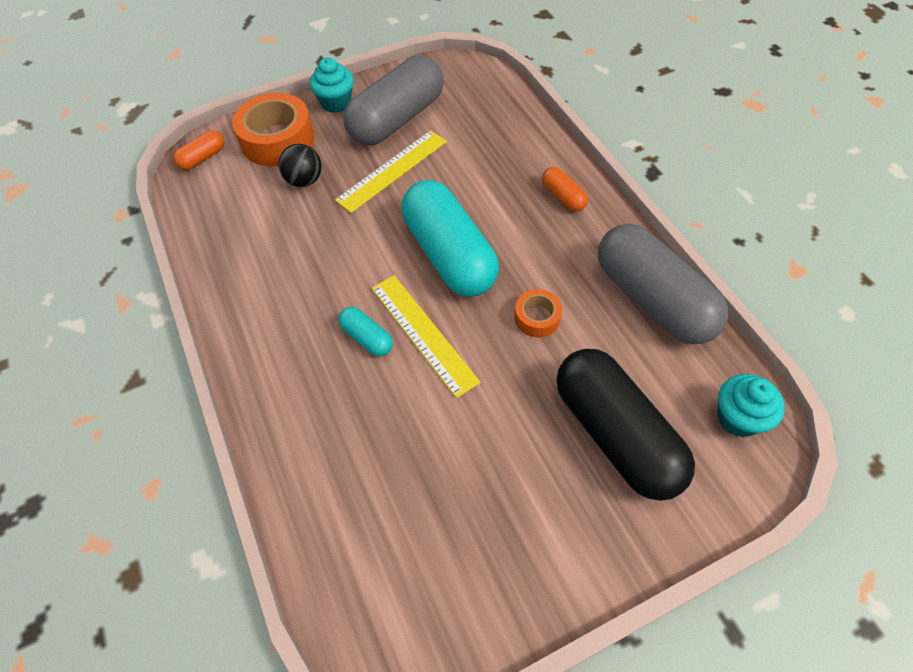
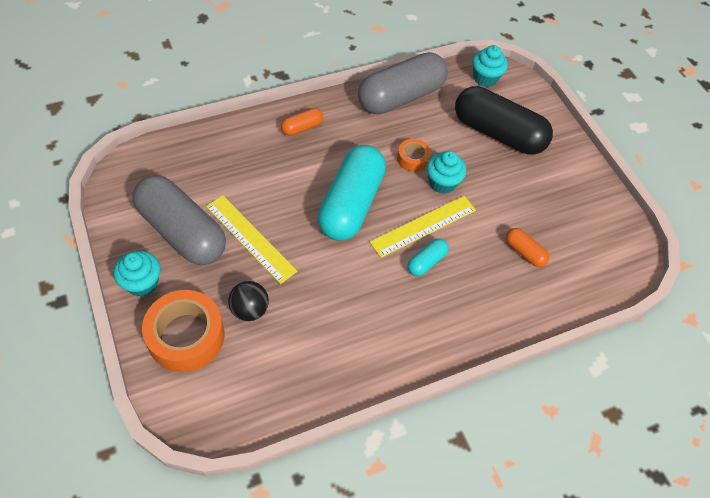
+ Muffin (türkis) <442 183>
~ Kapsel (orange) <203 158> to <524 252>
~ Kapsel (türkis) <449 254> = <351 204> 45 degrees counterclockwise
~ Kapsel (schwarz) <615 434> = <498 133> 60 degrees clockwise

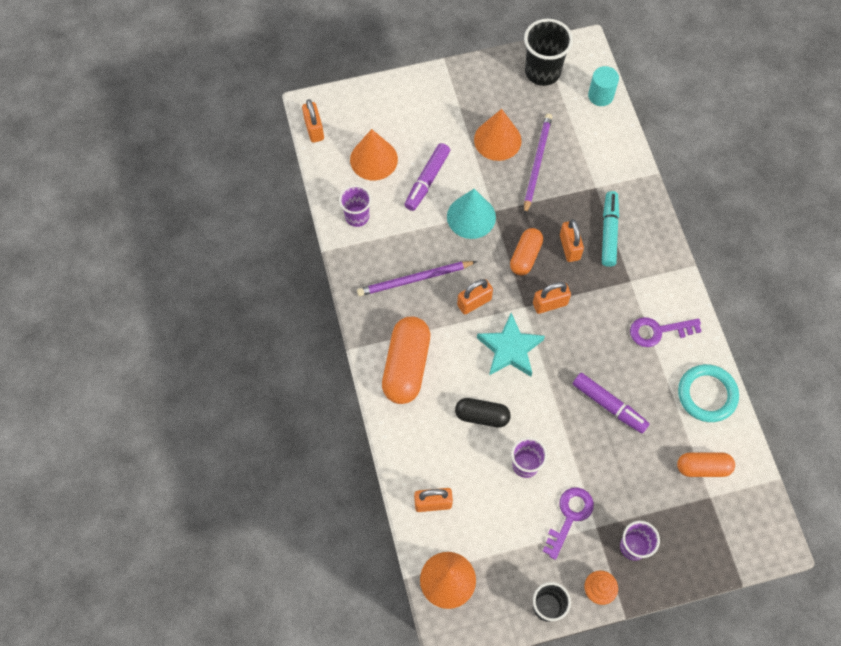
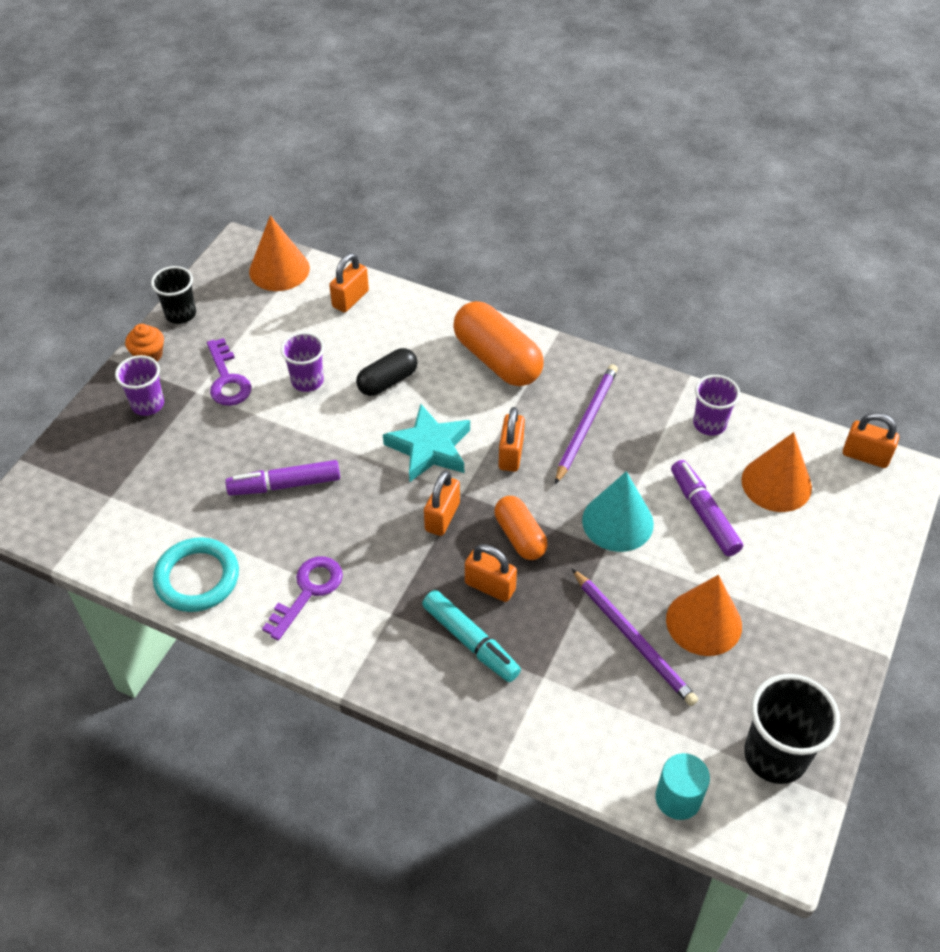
- Kapsel (orange) <703 467>

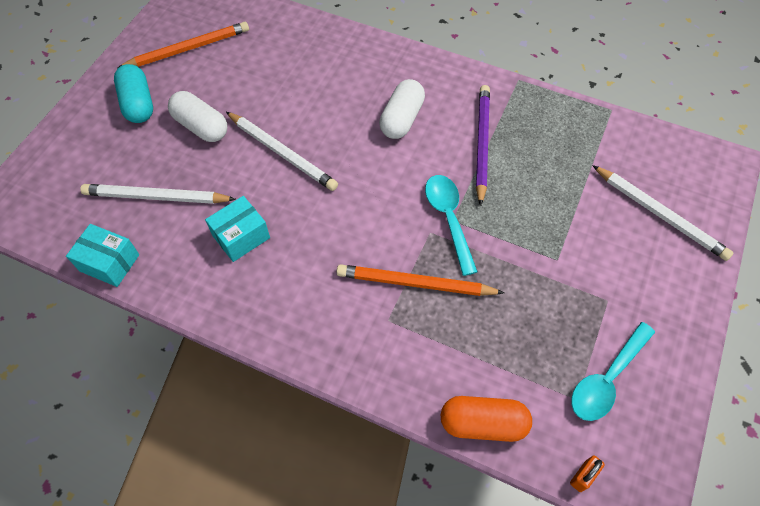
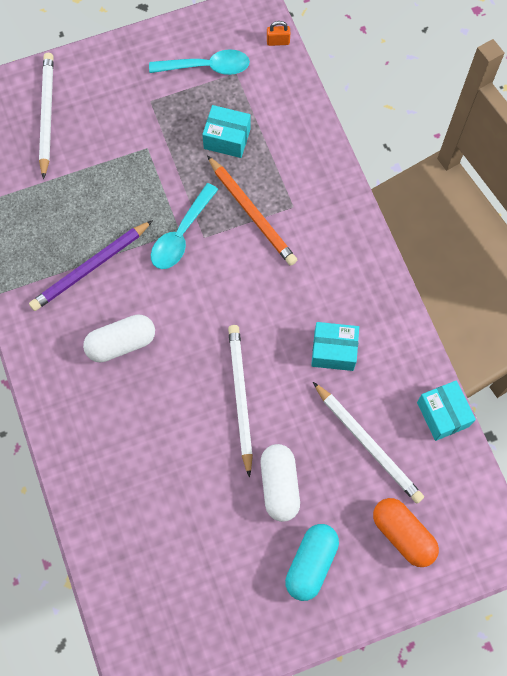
- Bleistift (orange) <188 49>
+ Schachtel (türkis) <227 139>
~ Kapsel (orange) <483 423> to <403 534>

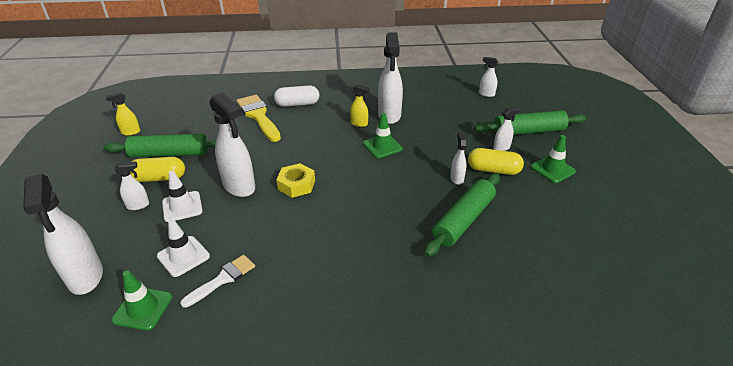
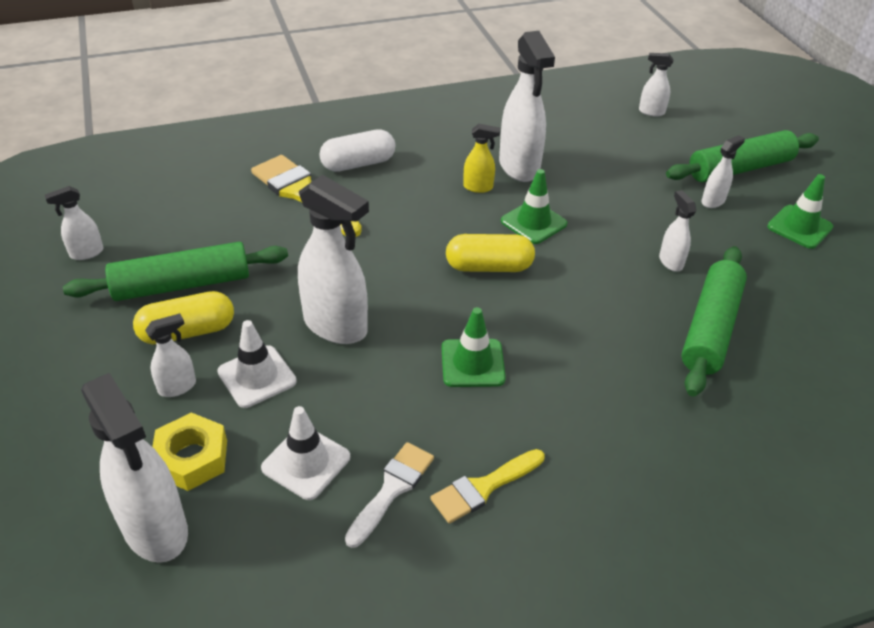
+ Pinsel (gelb) <483 488>
~ Leitkegel (grün) <143 308> to <472 363>
~ Sechskantmutter (gelb) <296 185> to <191 458>
~ Kapsel (gelb) <493 170> to <488 267>
~ Sprühflasche (gelb) <130 132> to Sprühflasche (weiß) <86 253>

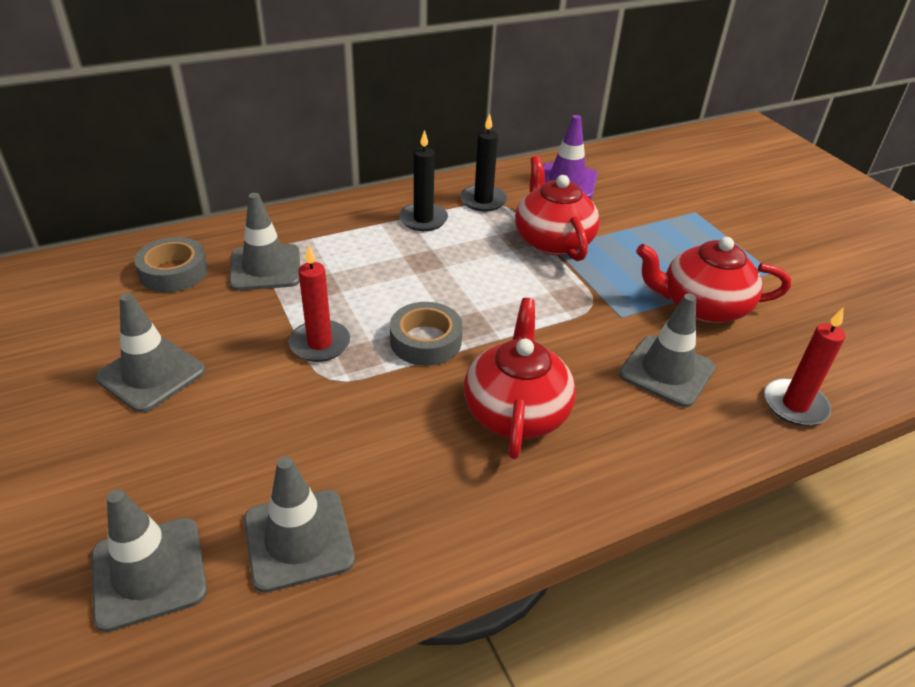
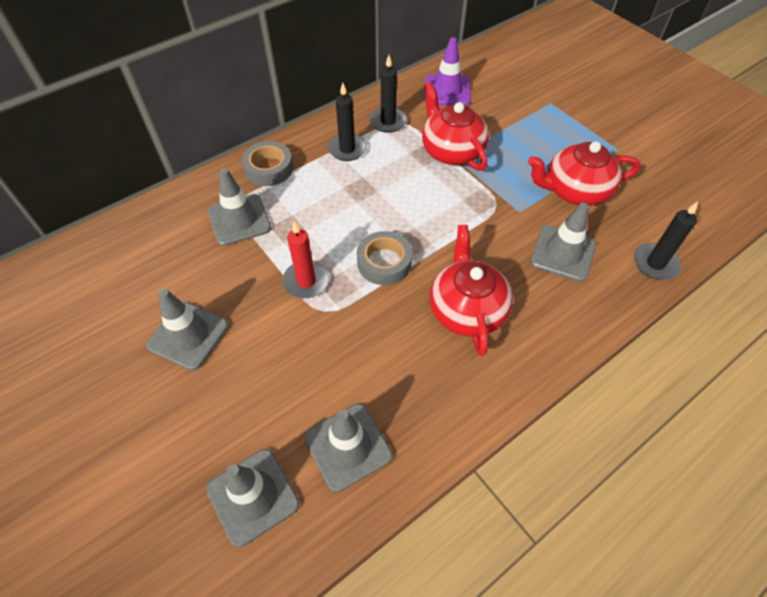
~ Klebeband (grau) <174 272> to <269 168>
~ Kerze (rot) <795 405> to Kerze (schwarz) <655 263>

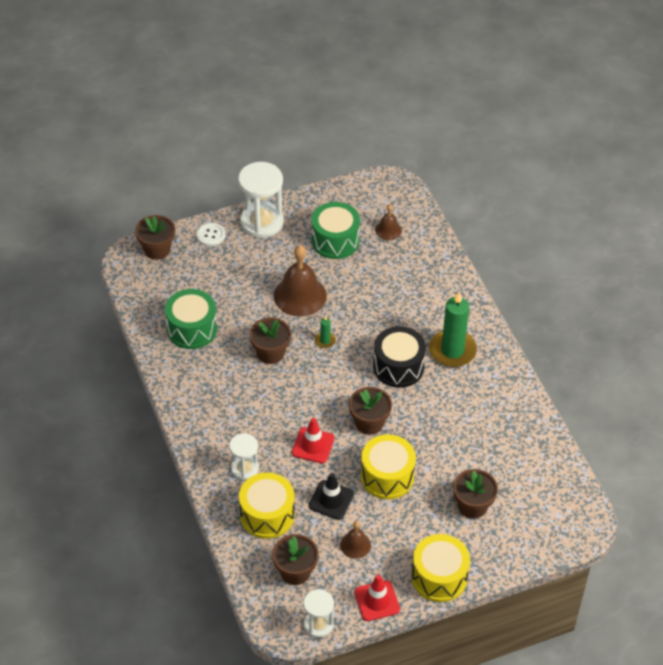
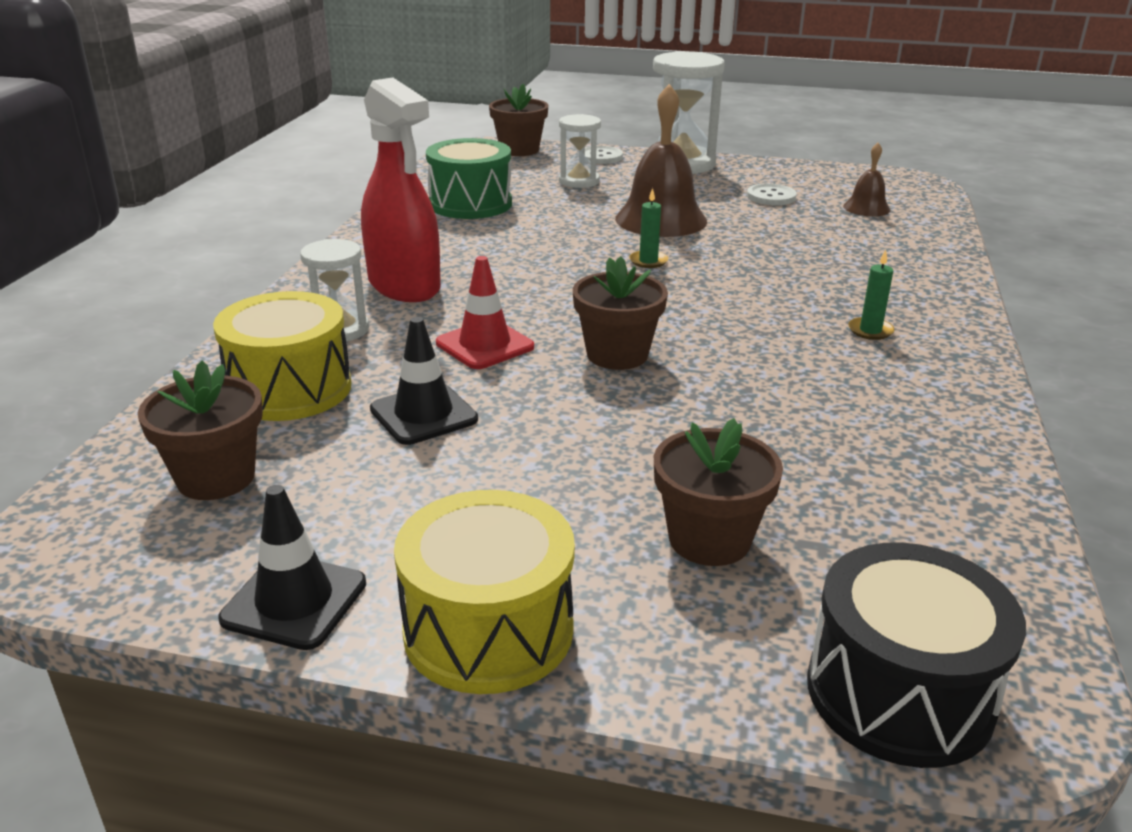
- Blumentopf (braun) <270 353>
- Glocke (braun) <355 545>
- Trommel (gelb) <387 476>
+ Sprühflasche (rot) <404 286>
~ Sanduhr (weiß) <318 624> to <579 181>
~ Trommel (schwarz) <398 367> to <899 693>
~ Trommel (grün) <335 240> to Knopf (weiß) <771 197>
~ Leitkegel (rot) <377 601> to Leitkegel (schwarz) <294 601>
~ Kerze (grün) <452 350> = <870 331> x0.44

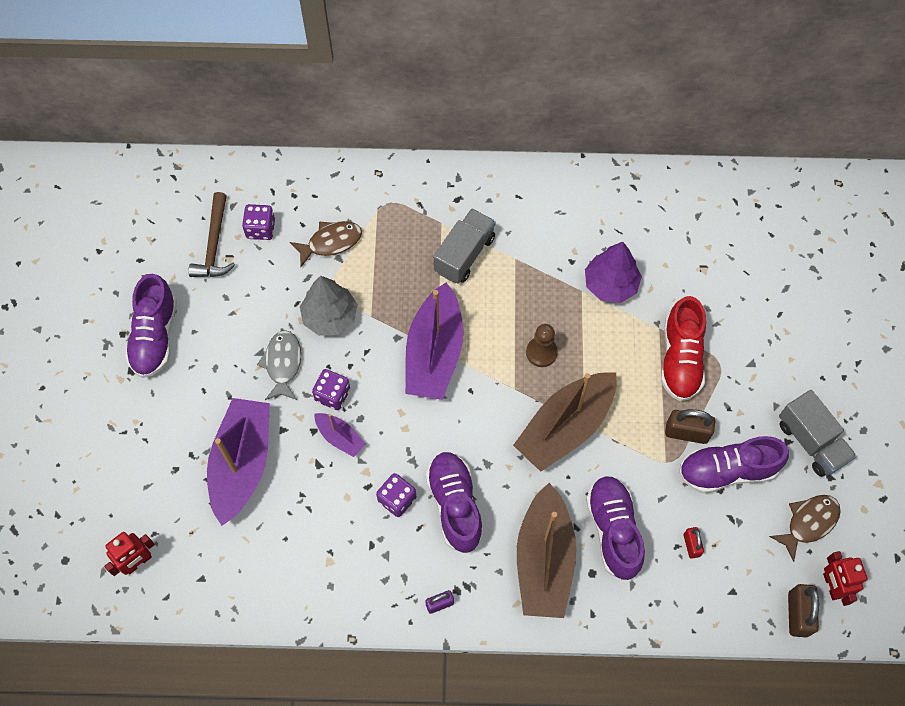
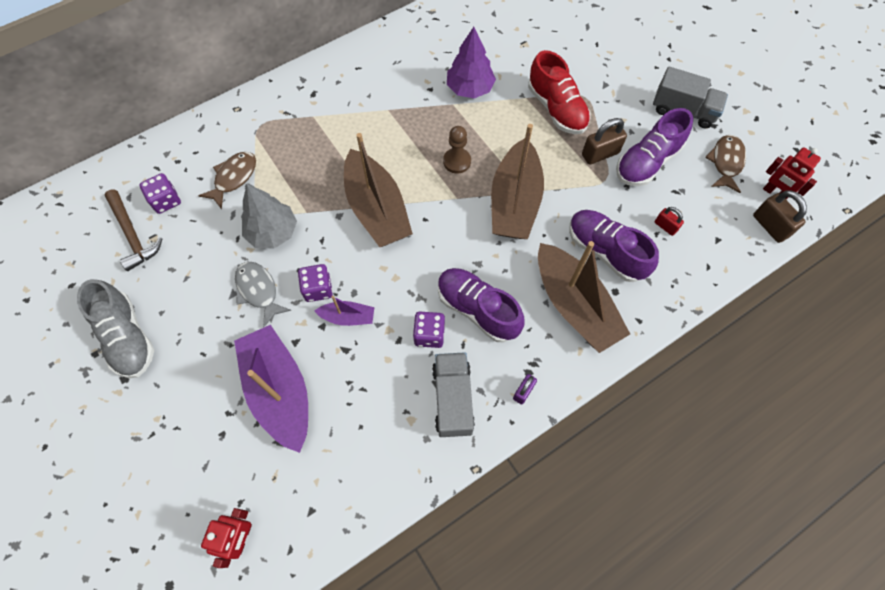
~ Lastwagen (grau) <464 254> to <453 399>
~ Schuh (lila) <155 336> to Schuh (grau) <127 337>
~ Boot (lila) <434 353> to Boot (braun) <377 209>

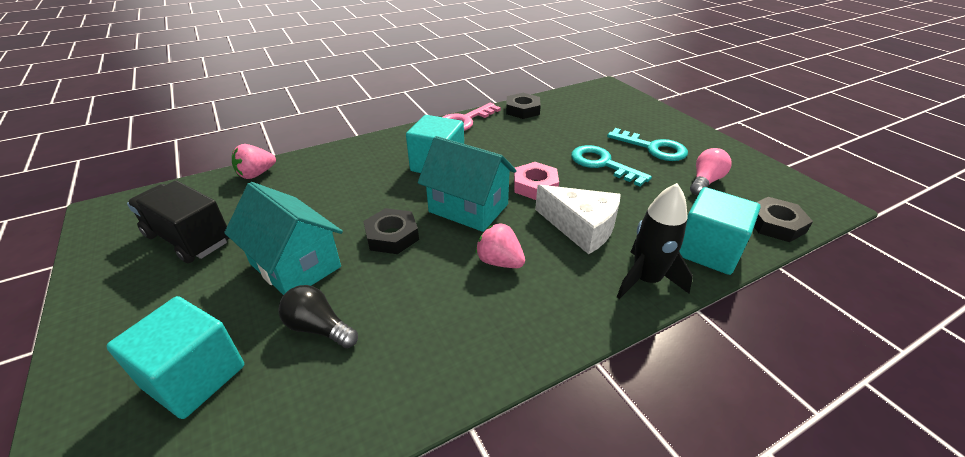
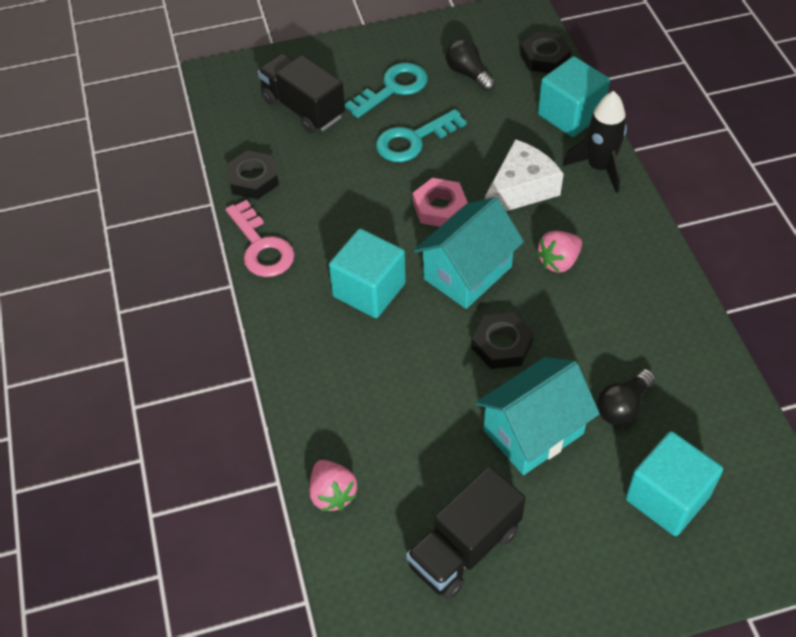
+ Lastwagen (schwarz) <303 108>
~ Glühbirne (rosa) <705 181> to Glühbirne (schwarz) <468 74>

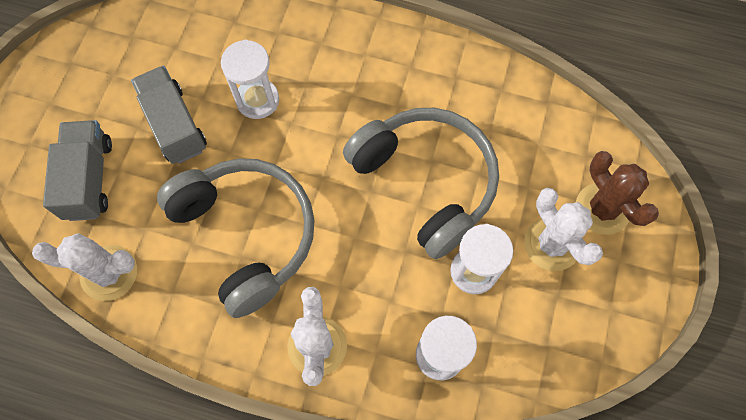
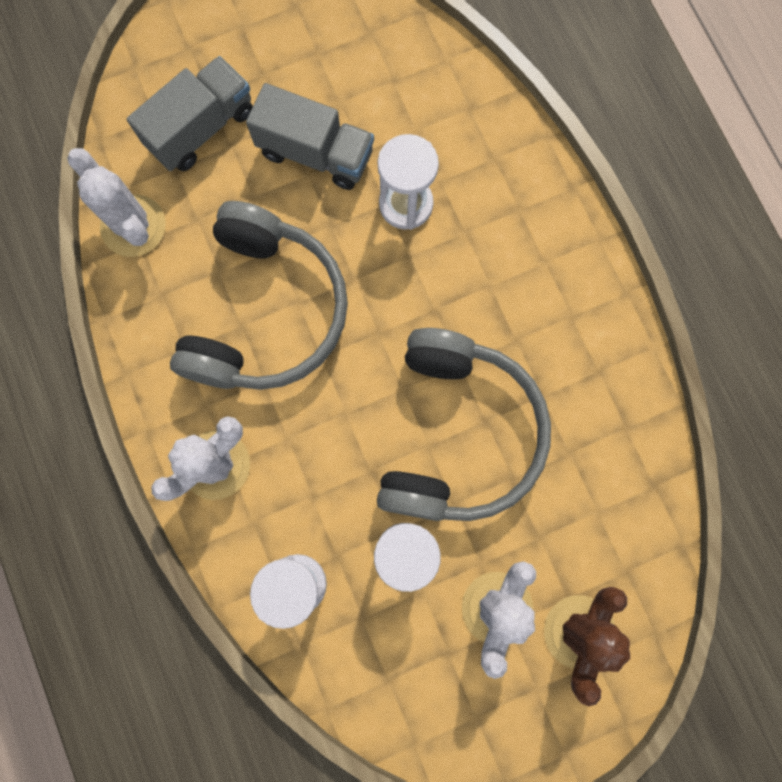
~ Lastwagen (grau) <175 125> = <315 153> 90 degrees clockwise

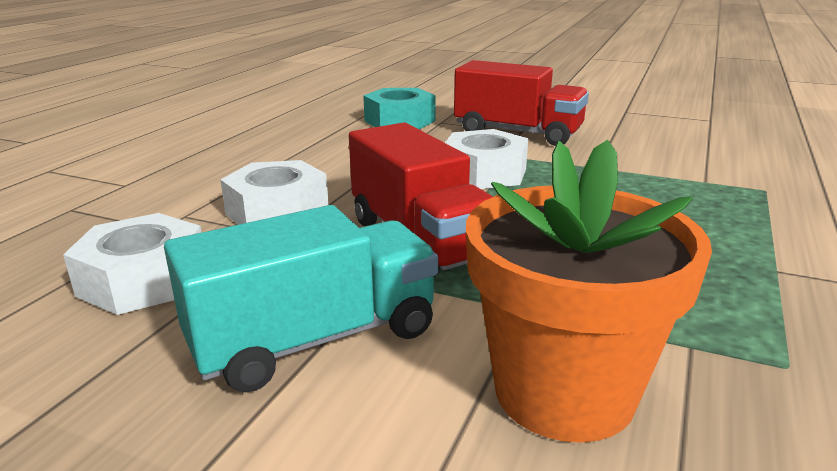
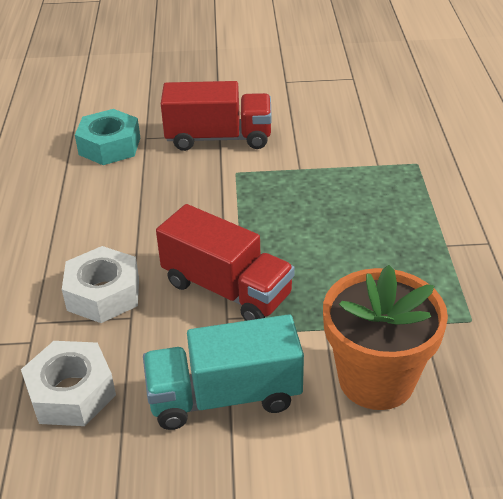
- Sechskantmutter (weiß) <484 173>
~ Lastwagen (türkis) <315 339> = <224 396> 135 degrees counterclockwise

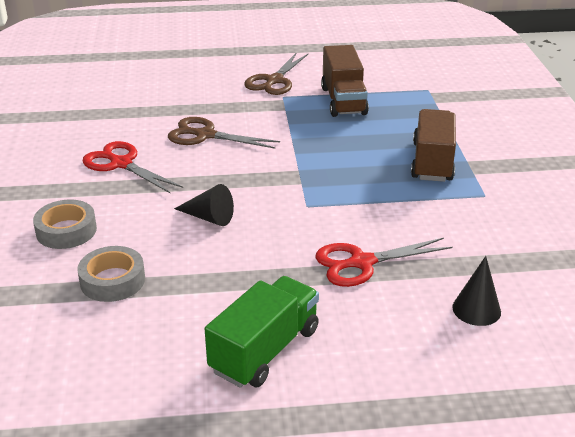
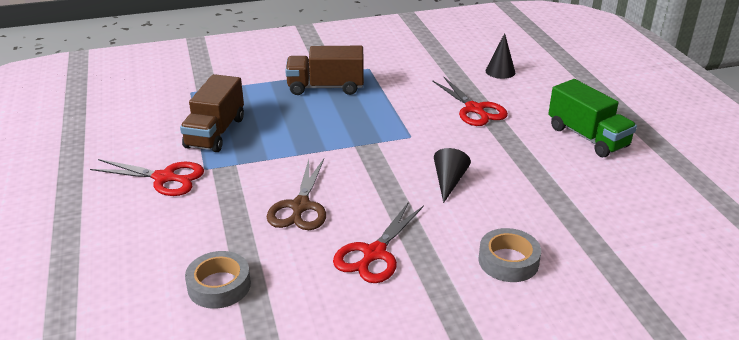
~ Klebeband (grau) <112 280> to <219 286>
~ Schere (braun) <274 80> to Schere (rot) <164 178>
~ Lastwagen (grün) <265 350> = <587 137> 150 degrees counterclockwise
~ Lastwagen (braun) <343 101> = <215 132> 120 degrees clockwise

